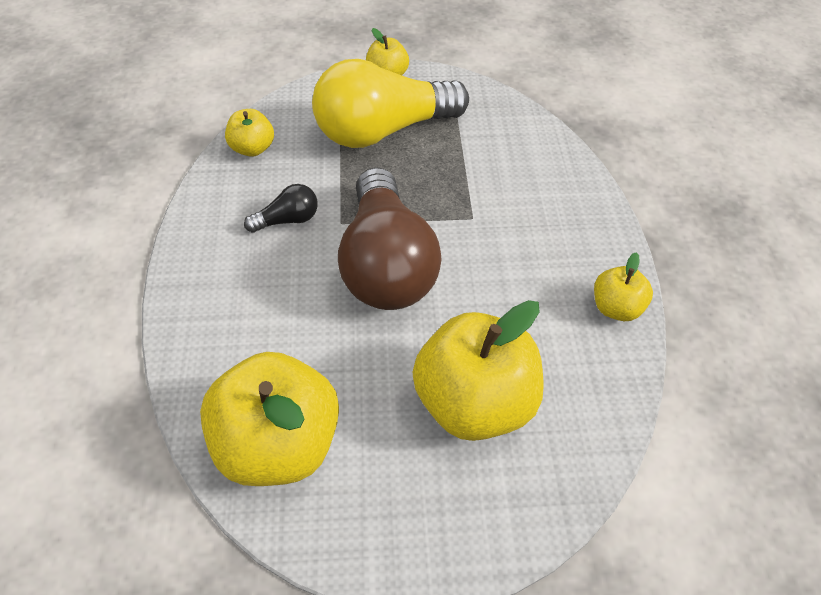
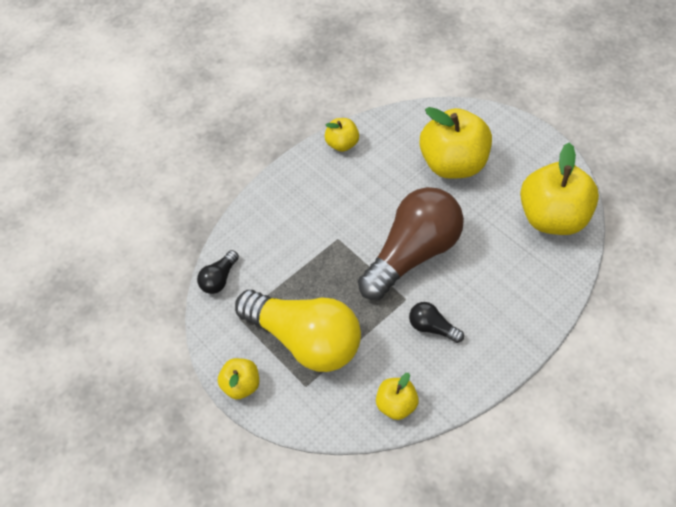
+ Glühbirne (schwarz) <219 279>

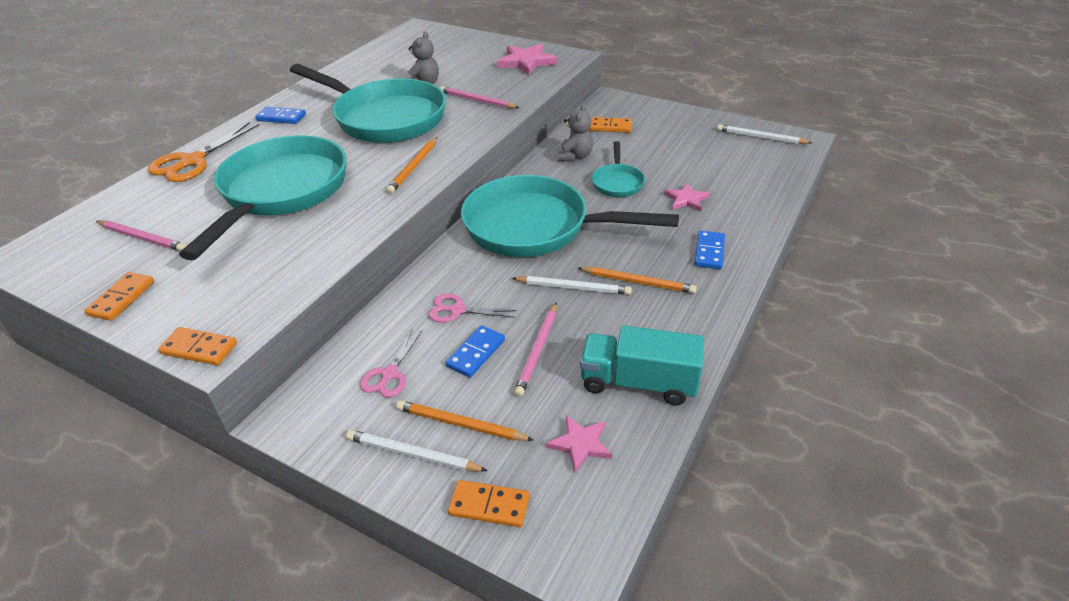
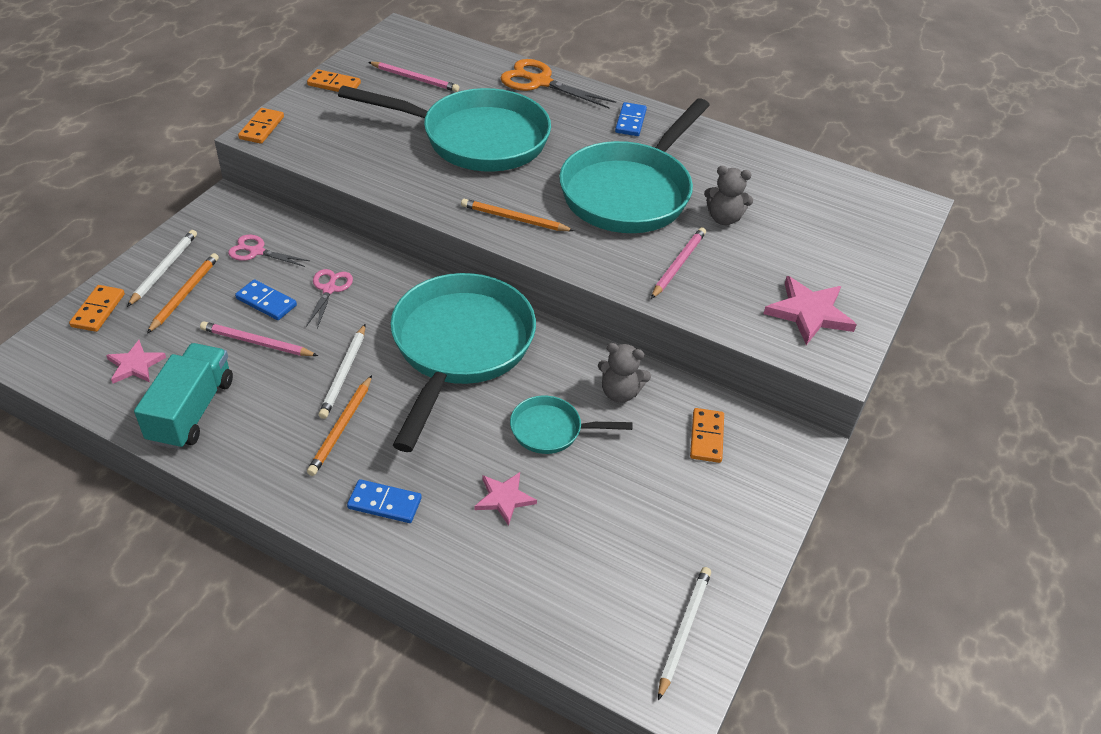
~ Bleistift (rosa) <142 238> = <415 79> 90 degrees counterclockwise

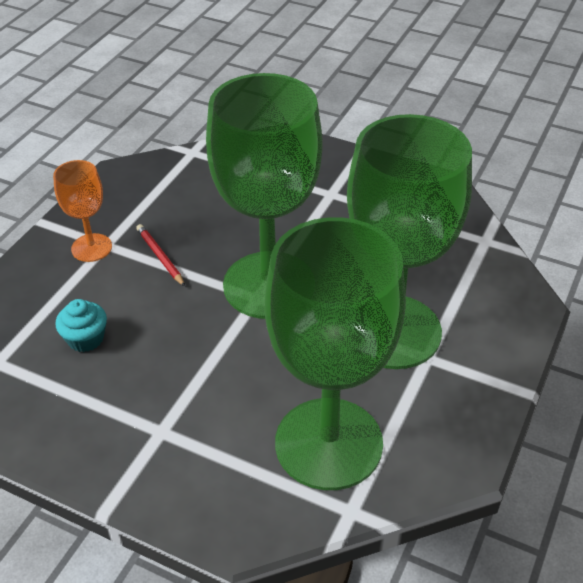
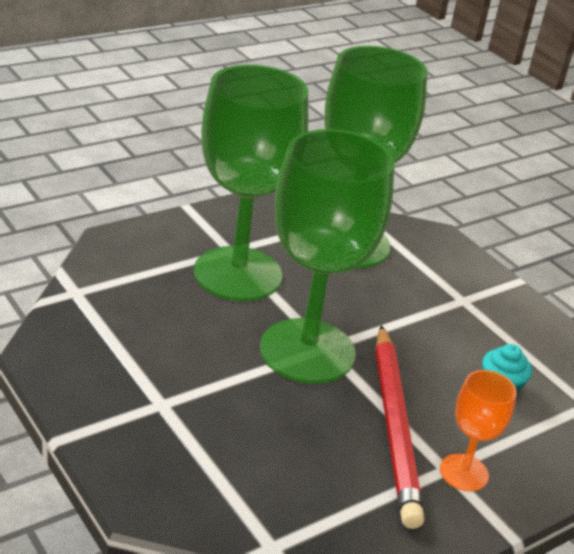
~ Bleistift (rot) <160 256> = <394 427> x2.36

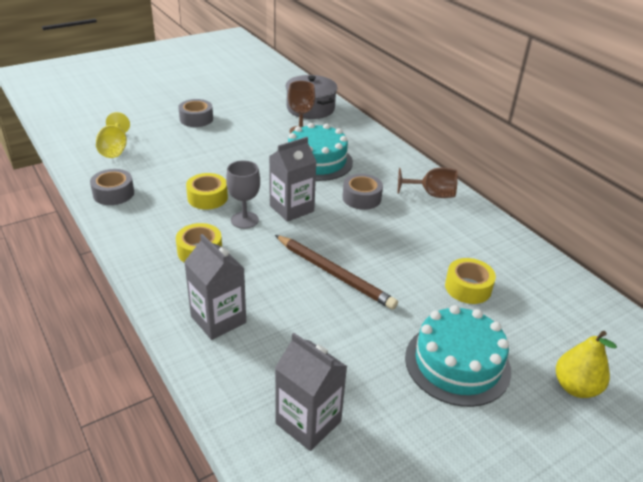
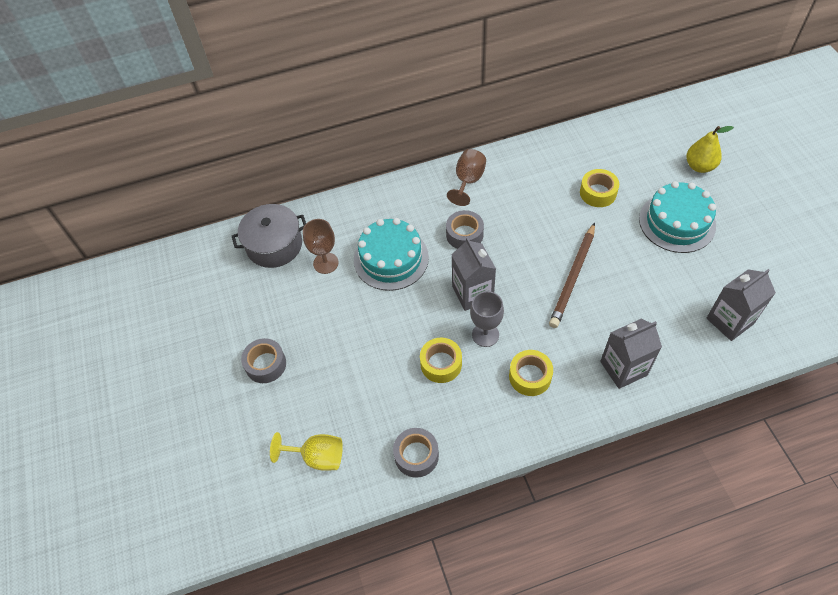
~ Bleistift (braun) <334 274> = <573 277> 150 degrees clockwise

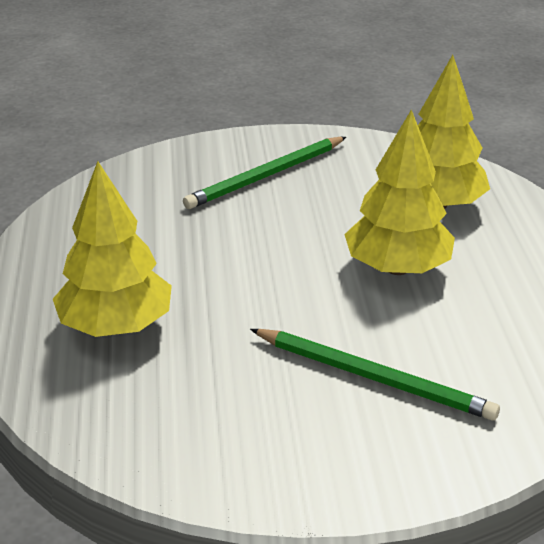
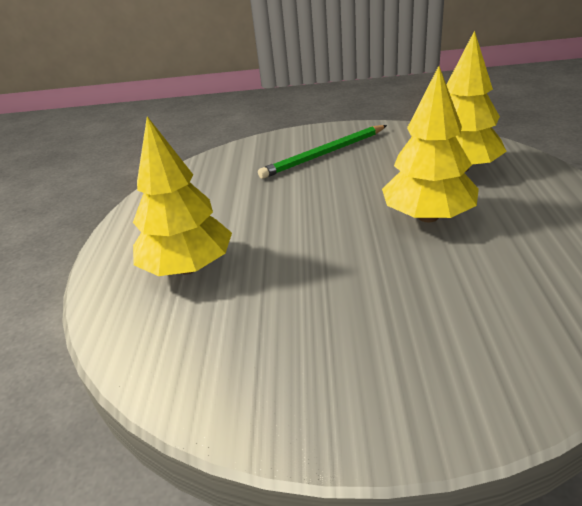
- Bleistift (grün) <374 377>

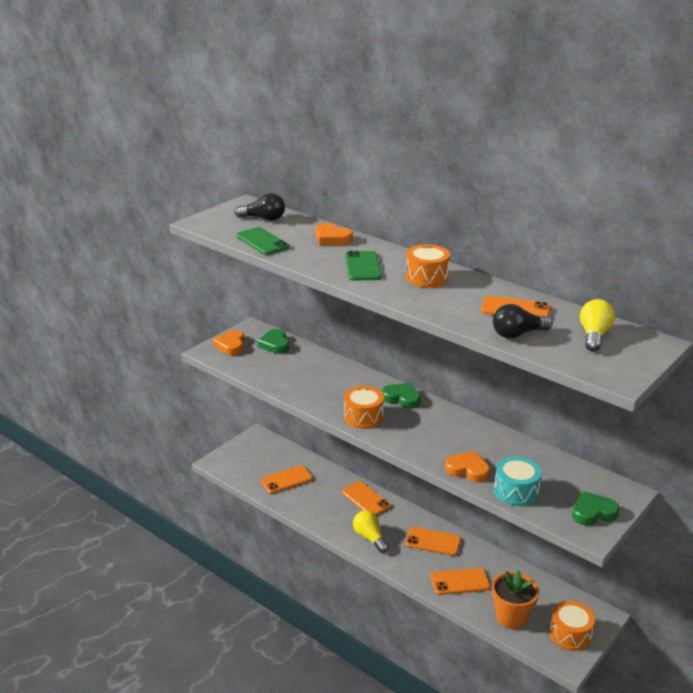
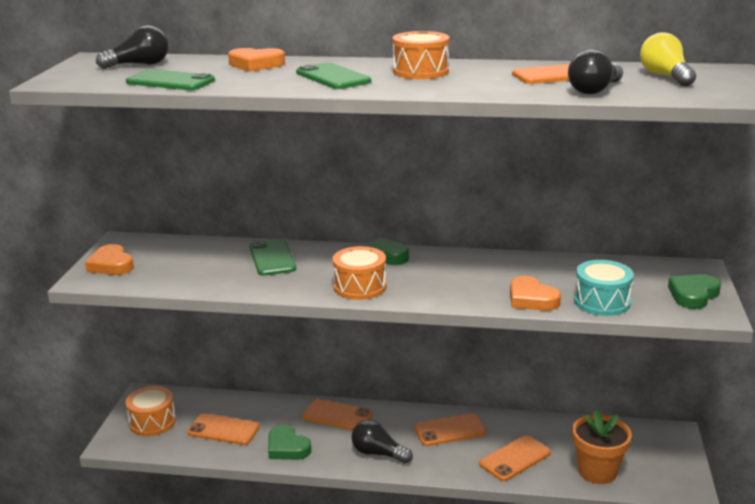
+ Handy (grün) <272 258>
~ Herz (grün) <275 344> to <287 447>
~ Trommel (orange) <570 634> to <152 422>
~ Glühbirne (gelb) <370 538> to Glühbirne (schwarz) <378 453>
~ Handy (orange) <286 480> = <223 430> 75 degrees clockwise
~ Herz (orange) <468 470> = <531 299> 120 degrees counterclockwise

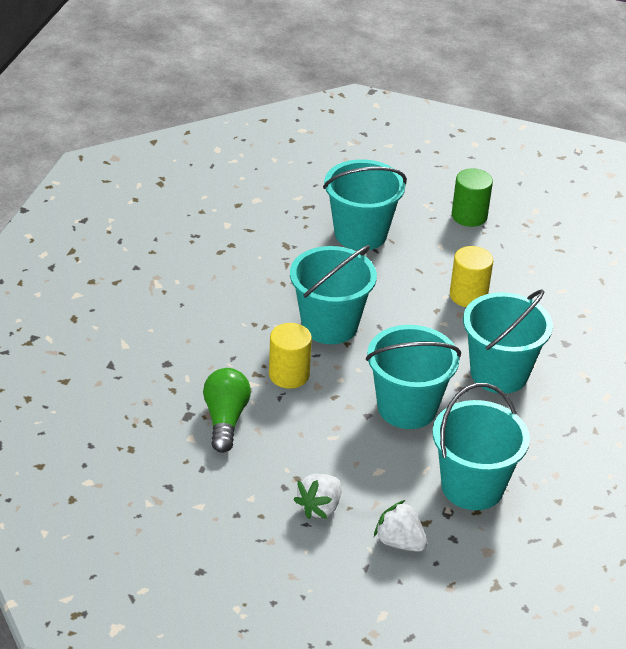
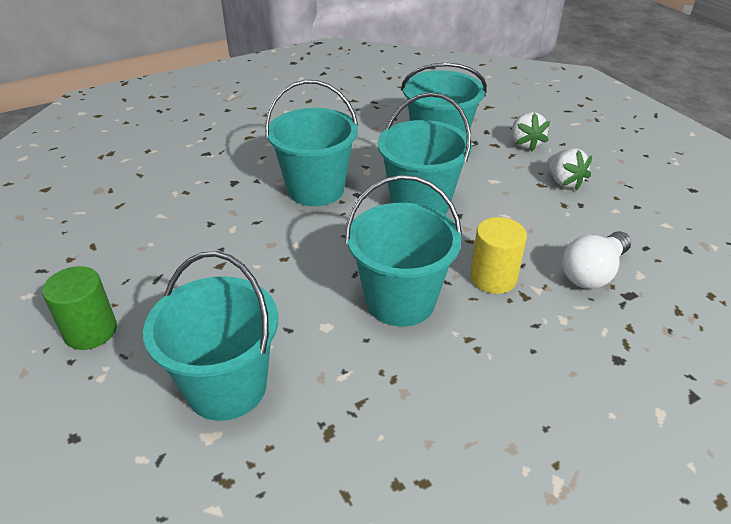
- Vollzylinder (gelb) <468 295>
~ Glühbirne (grün) <225 419> to Glühbirne (weiß) <592 273>
~ Erdbeere (weiß) <319 507> = <564 182> 75 degrees clockwise

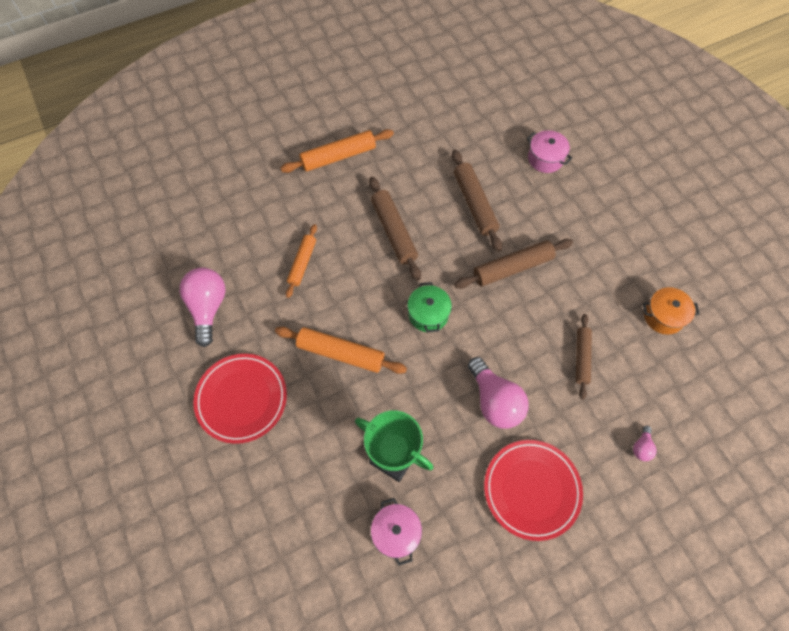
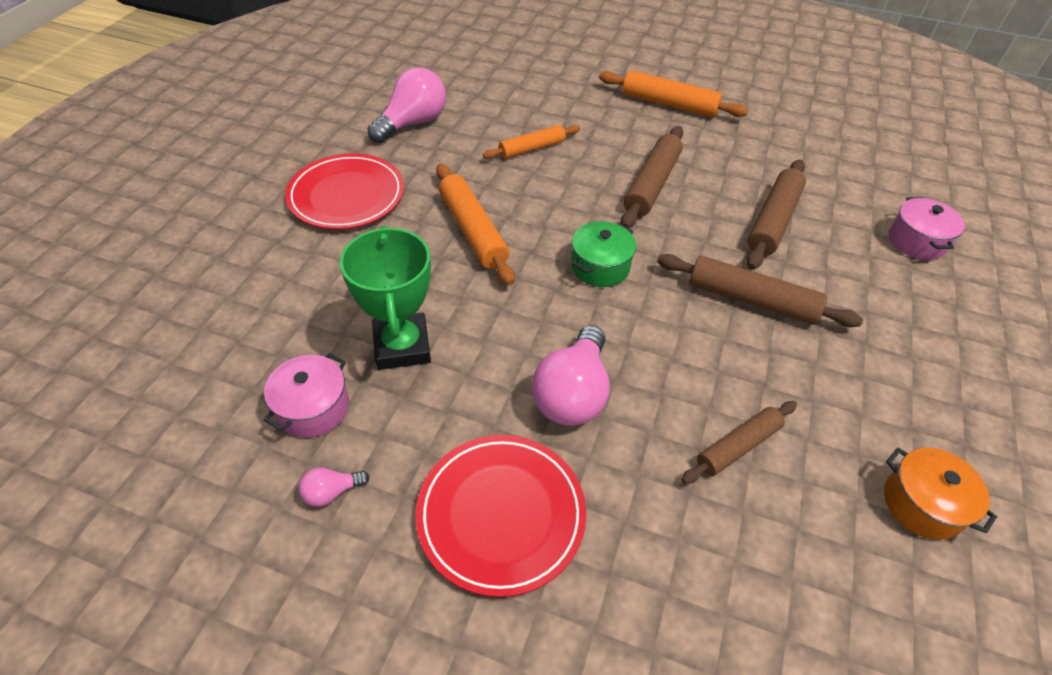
~ Glühbirne (rosa) <641 447> to <332 492>

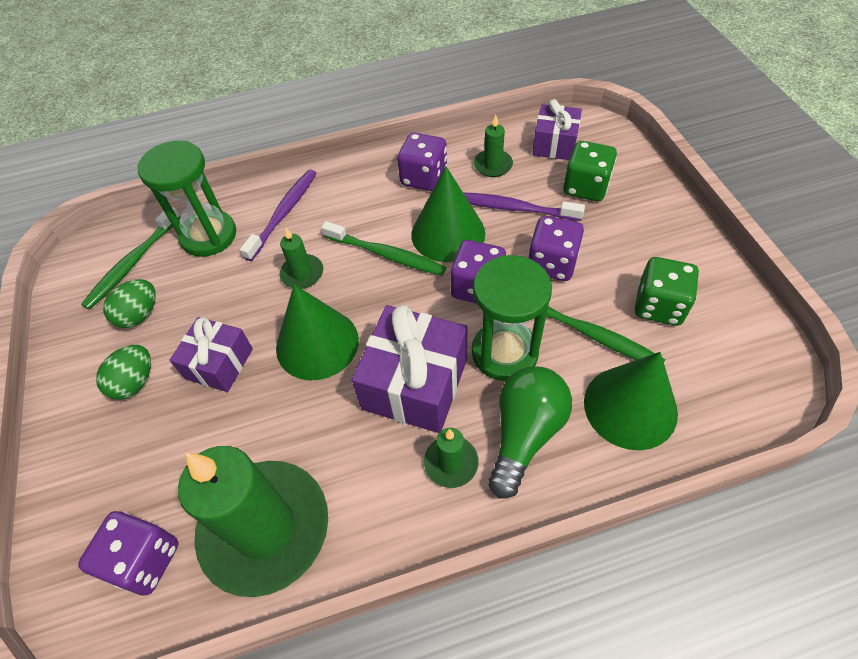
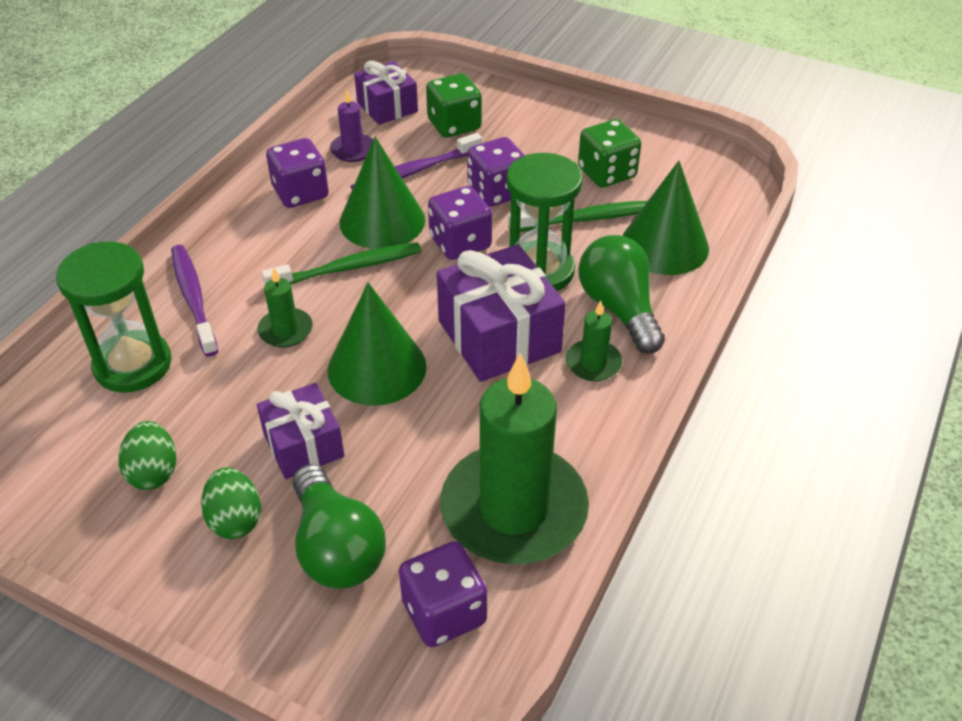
- Zahnbürste (grün) <133 263>
+ Glühbirne (grün) <336 548>
~ Kerze (grün) <493 165> to Kerze (lila) <353 150>

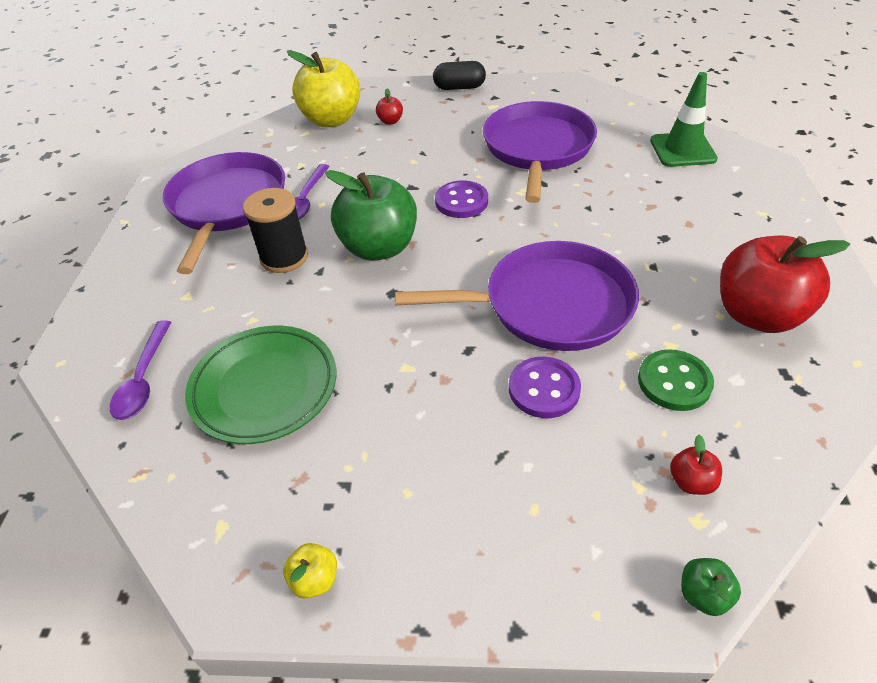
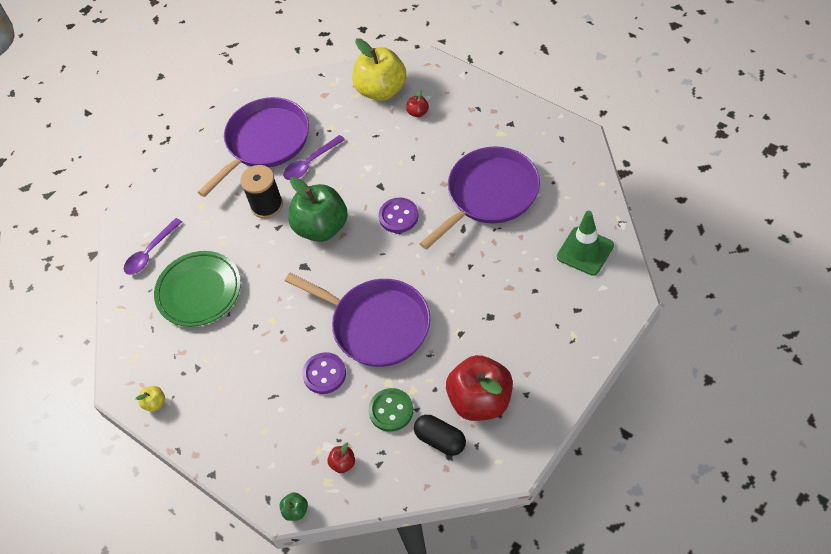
~ Kapsel (schwarz) <459 87> to <440 440>

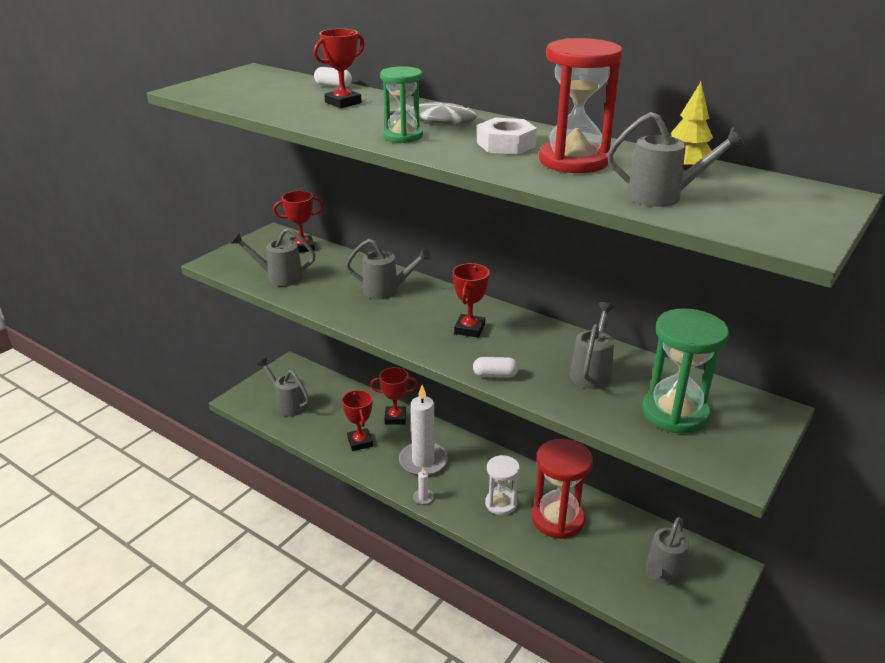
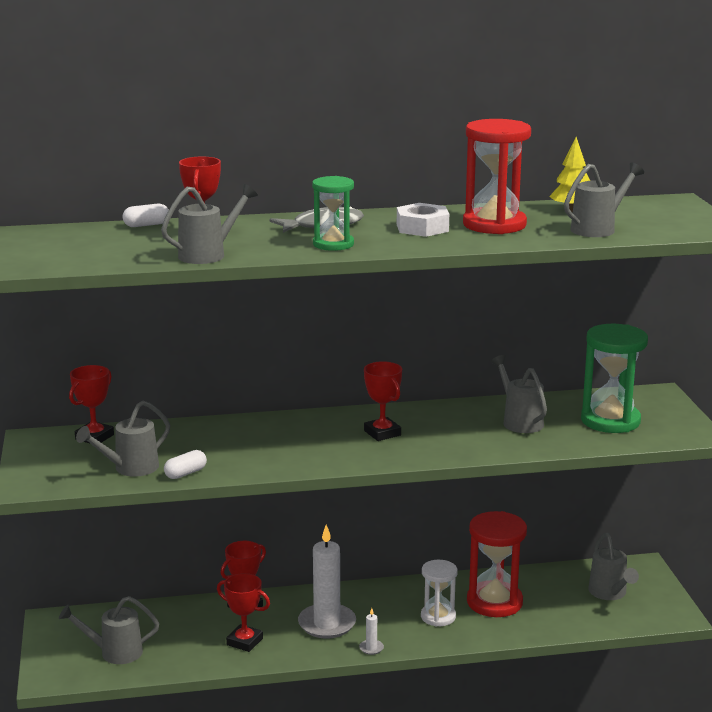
~ Gießkanne (grau) <386 290> to <208 254>
~ Kapsel (weiß) <495 375> to <185 473>

